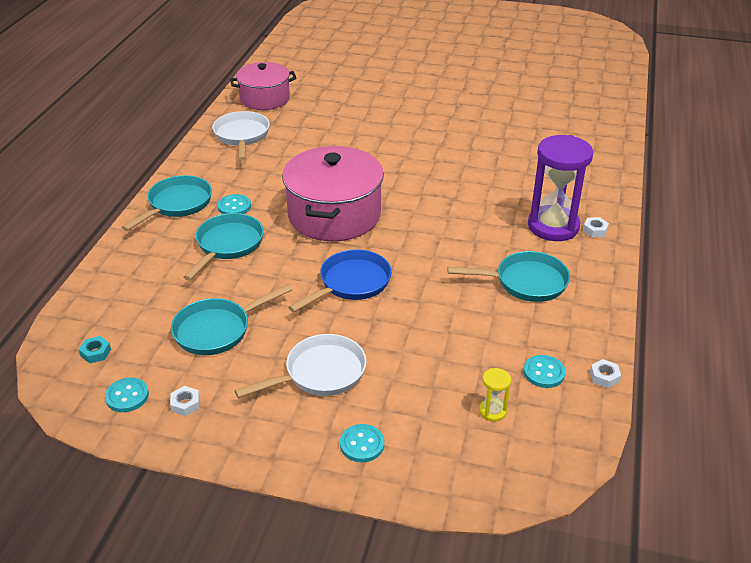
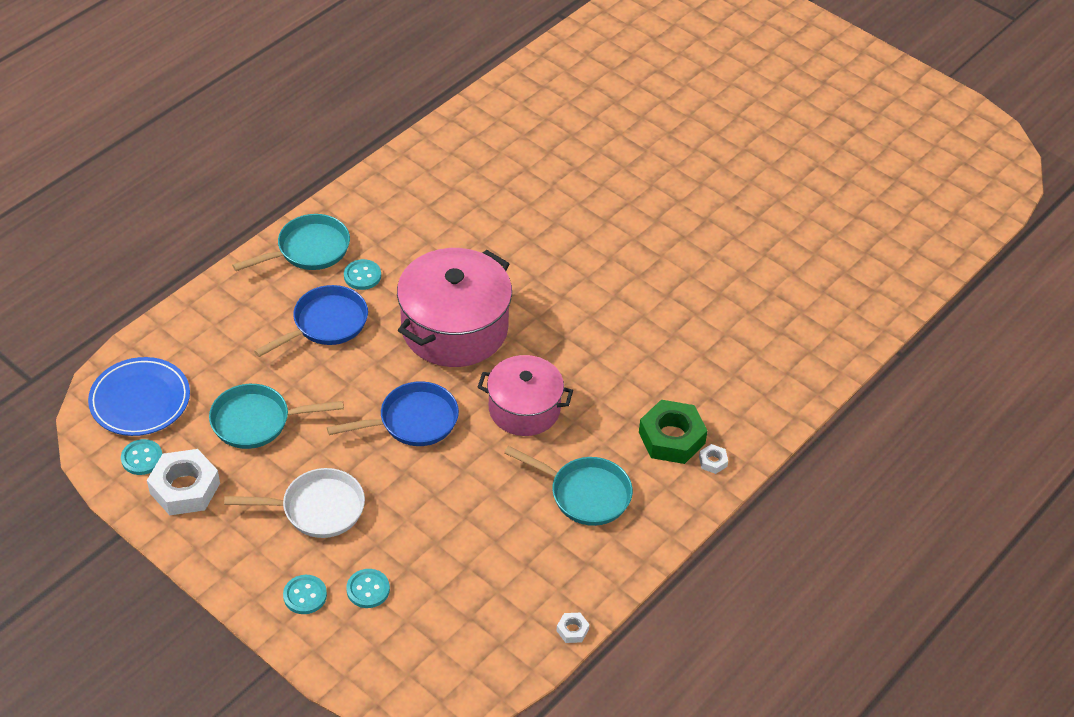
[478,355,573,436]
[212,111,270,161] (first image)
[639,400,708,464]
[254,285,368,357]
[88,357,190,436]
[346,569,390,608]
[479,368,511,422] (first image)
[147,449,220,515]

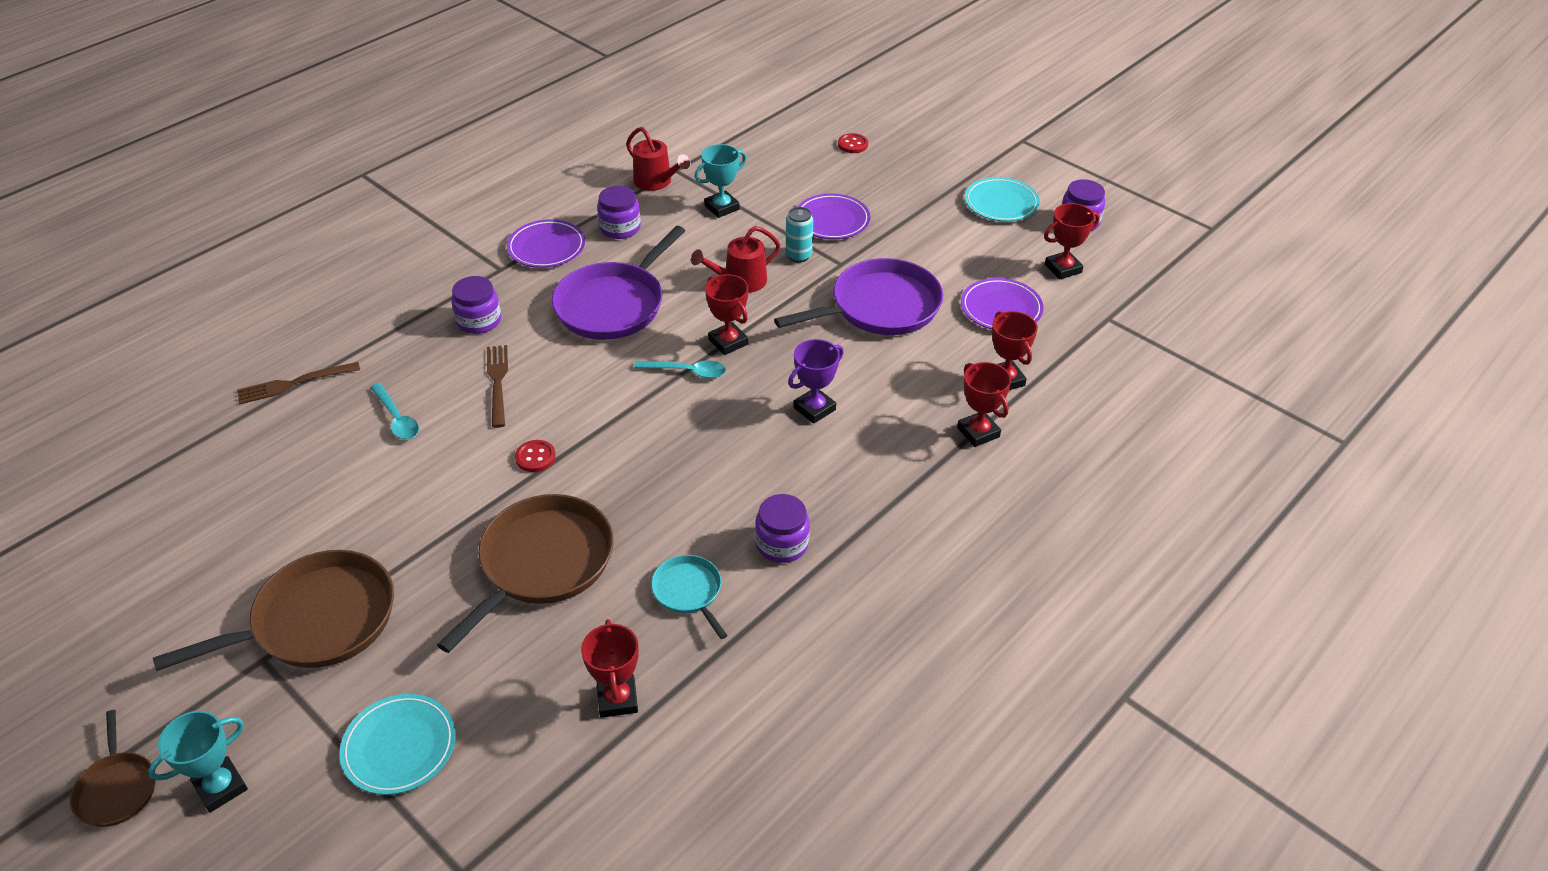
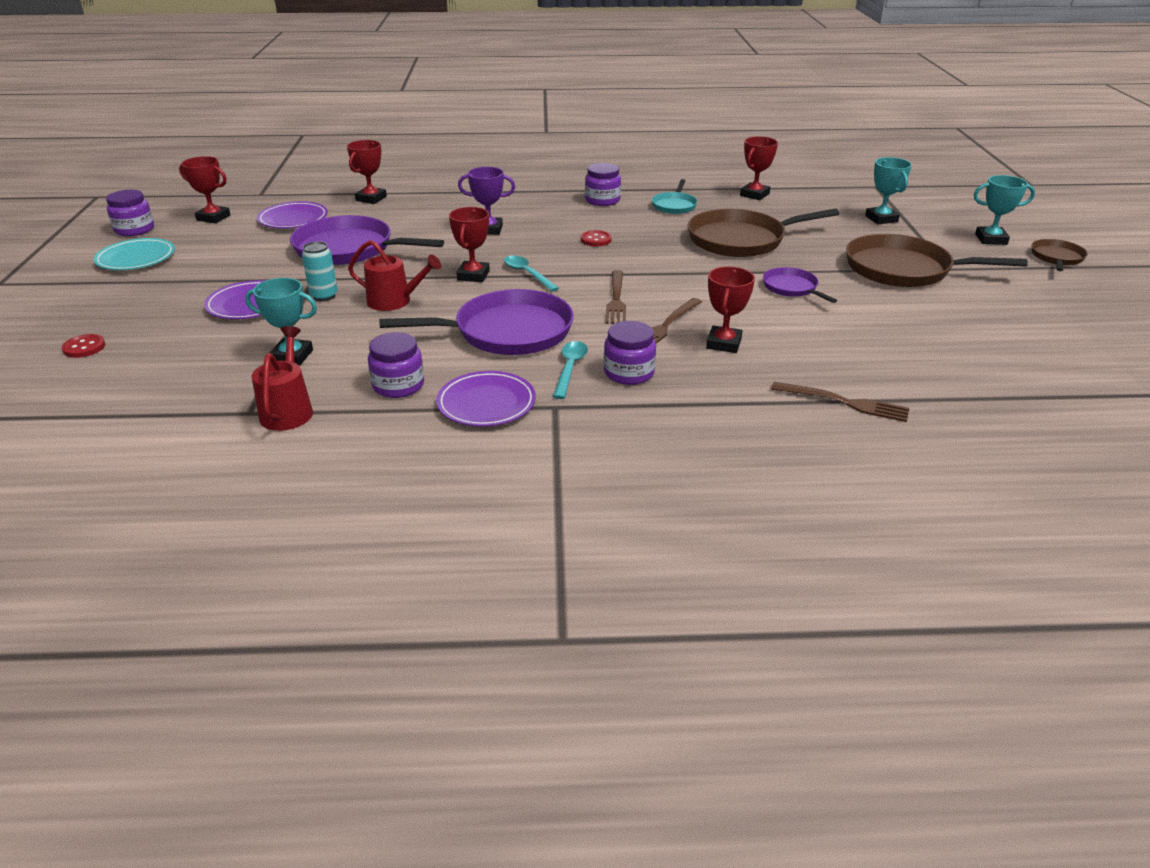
[706,267,755,353]
[553,341,588,399]
[581,230,612,246]
[865,157,912,224]
[763,267,837,303]
[605,270,626,324]

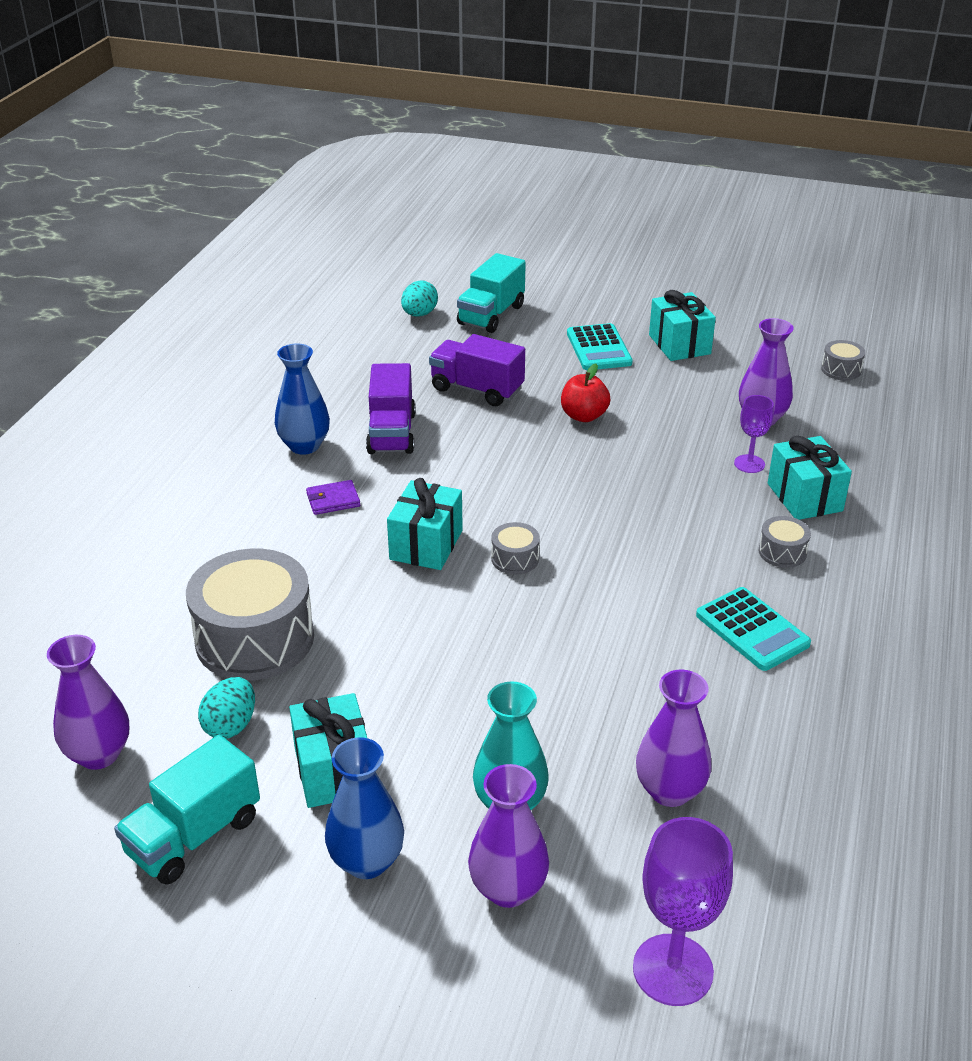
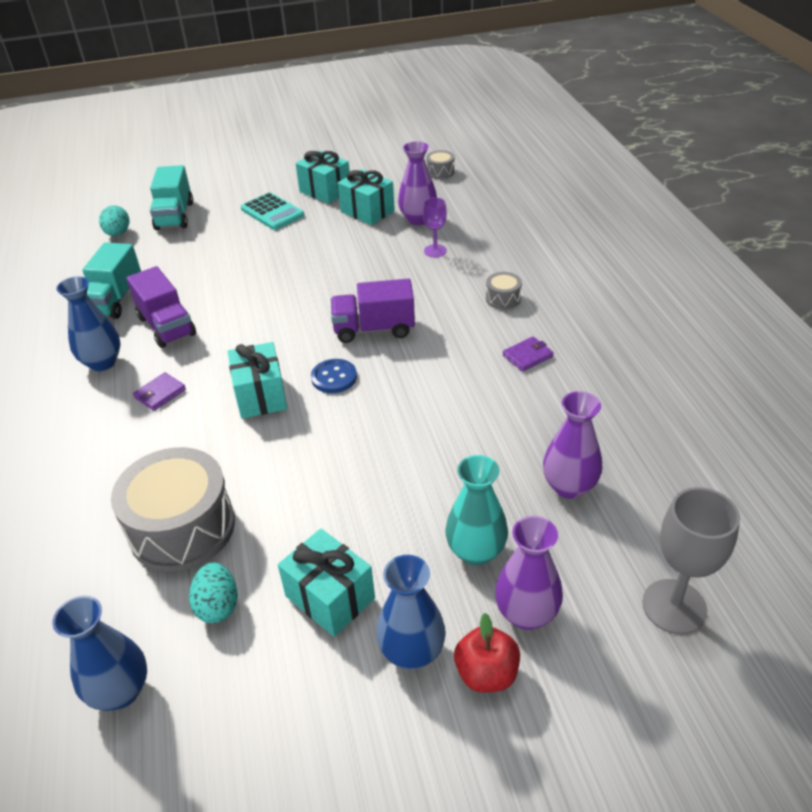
[331,279,415,343]
[454,613,520,693]
[338,169,395,225]
[311,359,357,393]
[503,337,554,372]
[52,595,147,711]
[82,242,141,319]
[642,487,740,634]

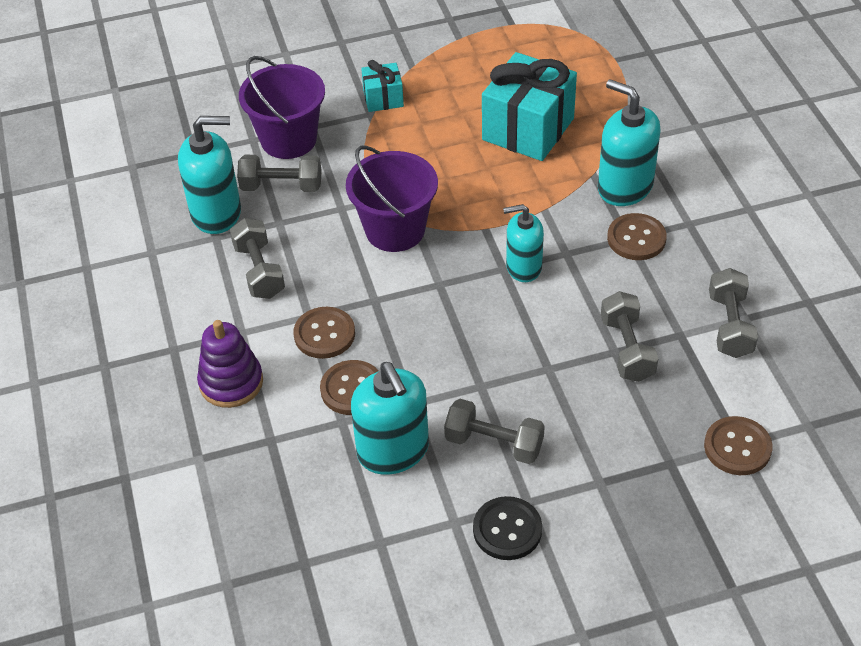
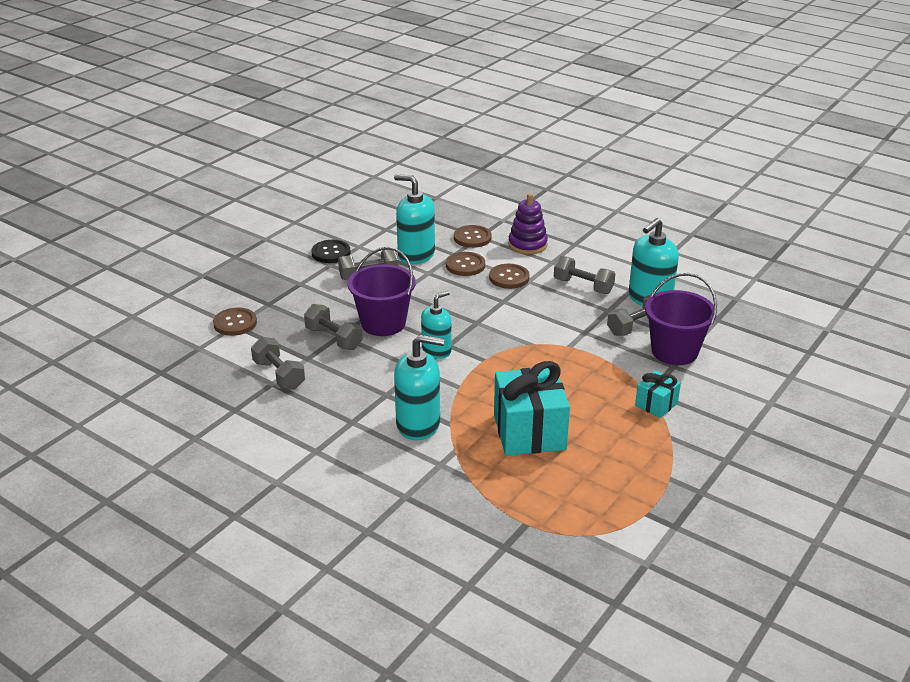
[348,247,416,336]
[454,225,492,248]

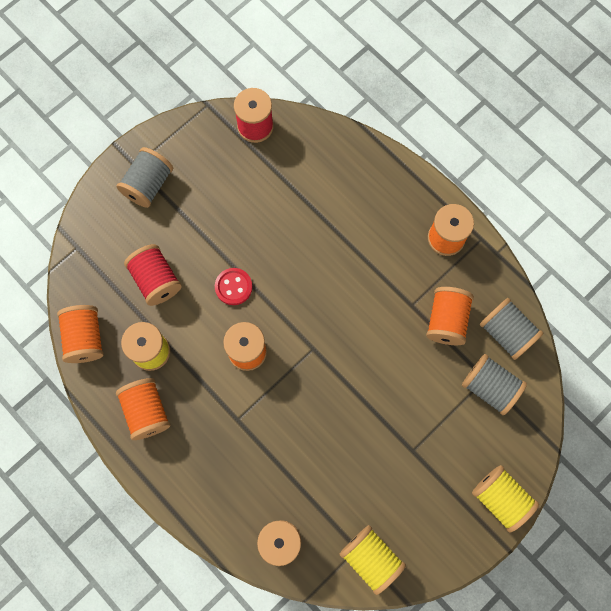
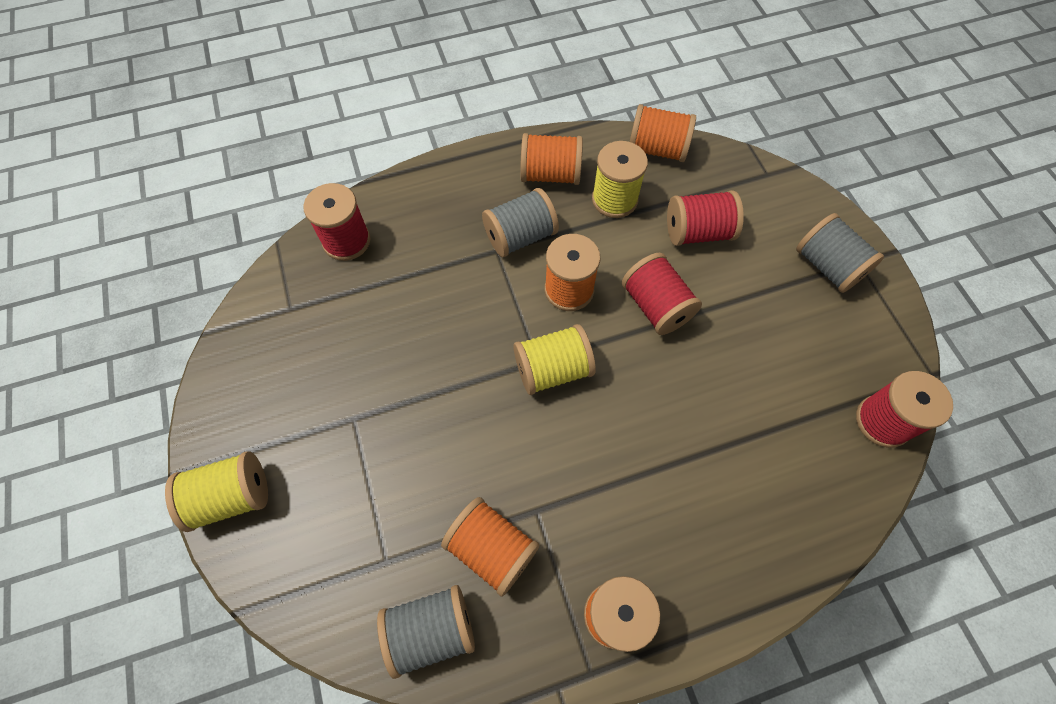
[622,253,702,335]
[482,188,559,257]
[513,324,596,395]

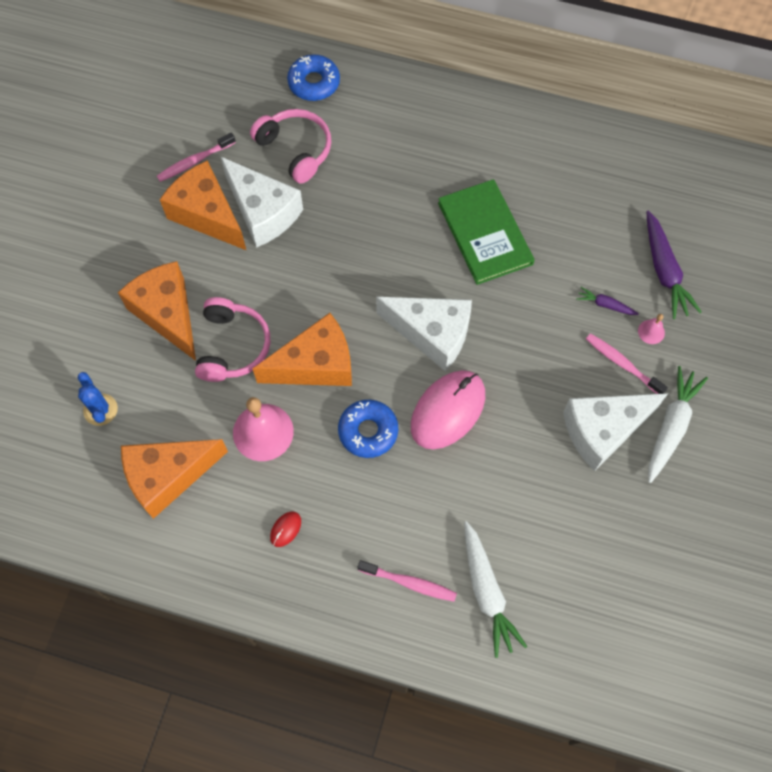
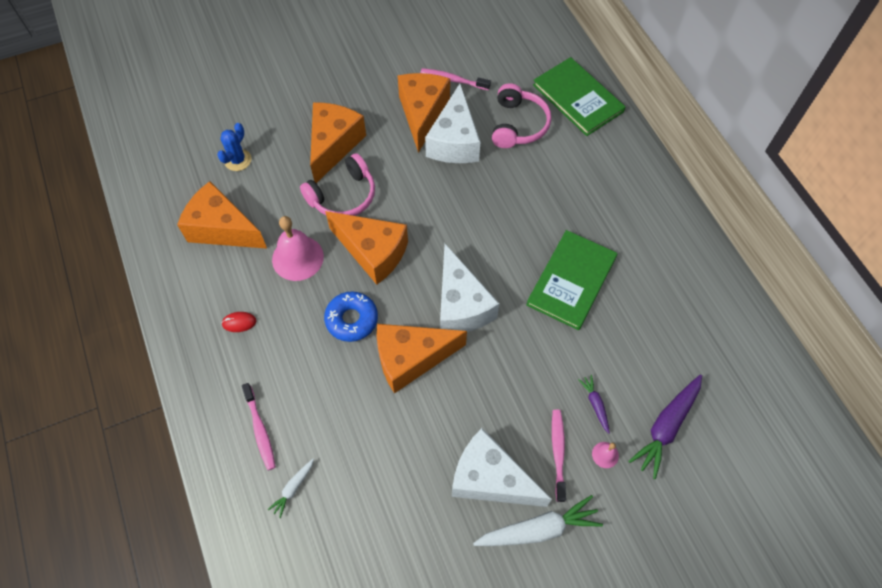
[533,57,625,136]
[377,324,467,394]
[268,459,314,518]

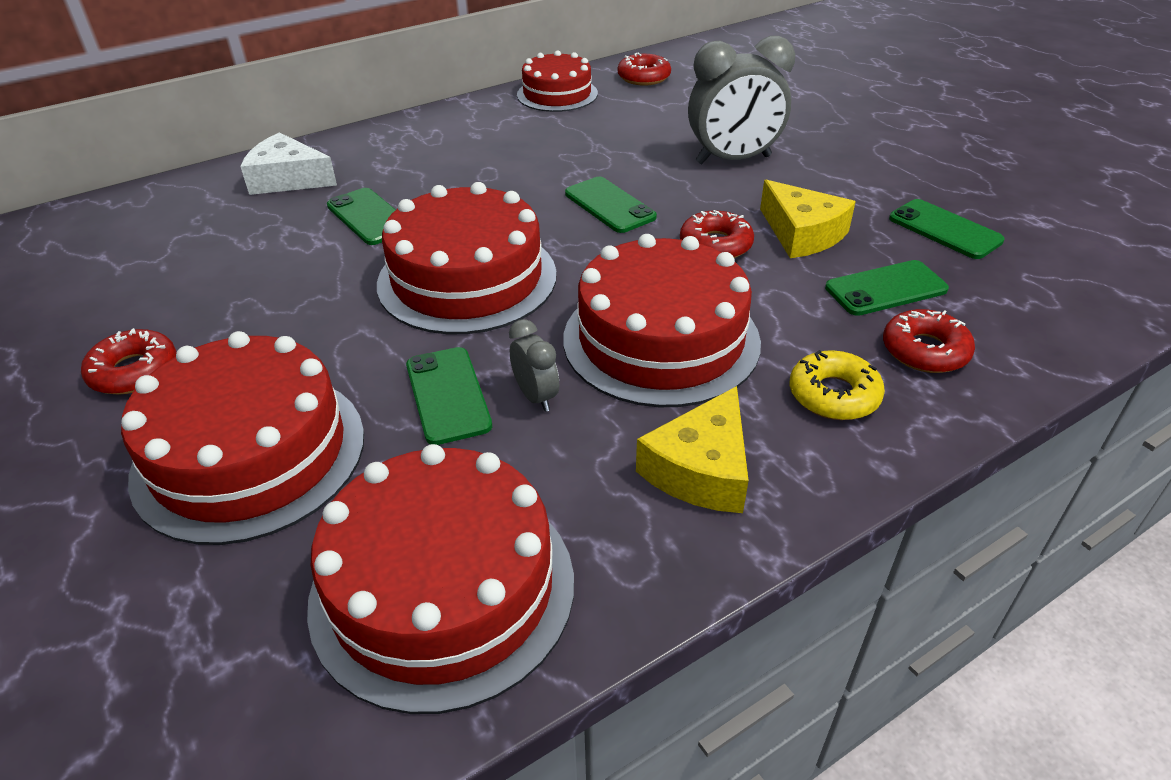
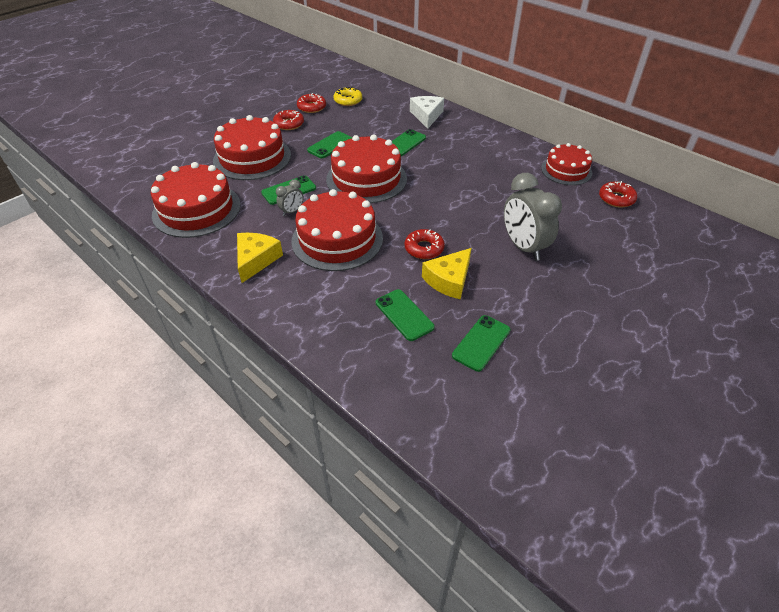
[307,131,352,158]
[297,93,326,113]
[334,87,362,106]
[237,233,283,283]

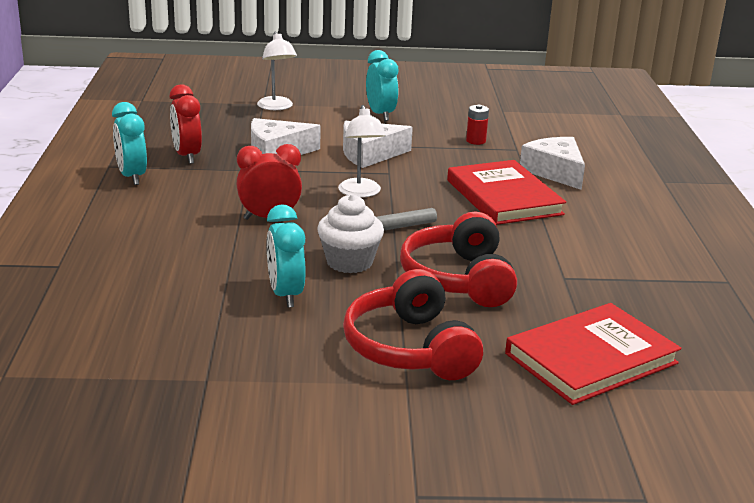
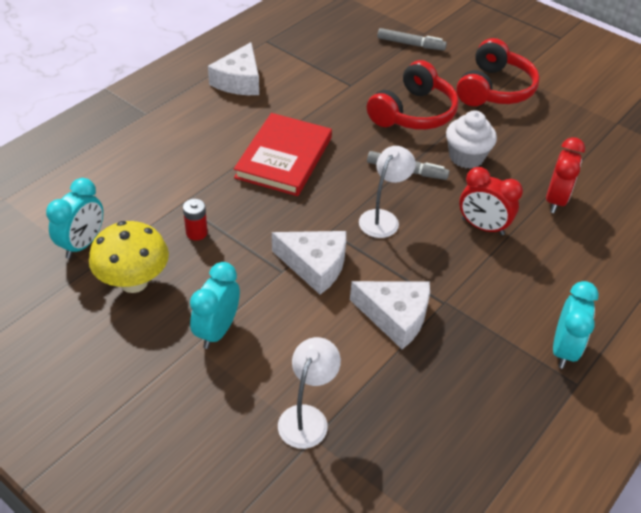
[546,137,585,213]
[208,42,259,95]
[46,178,103,259]
[377,28,447,51]
[89,221,169,293]

